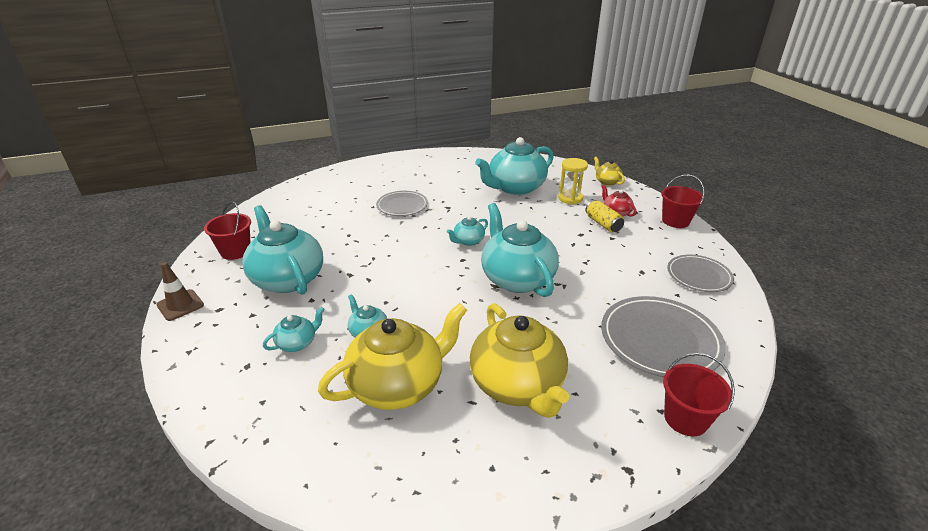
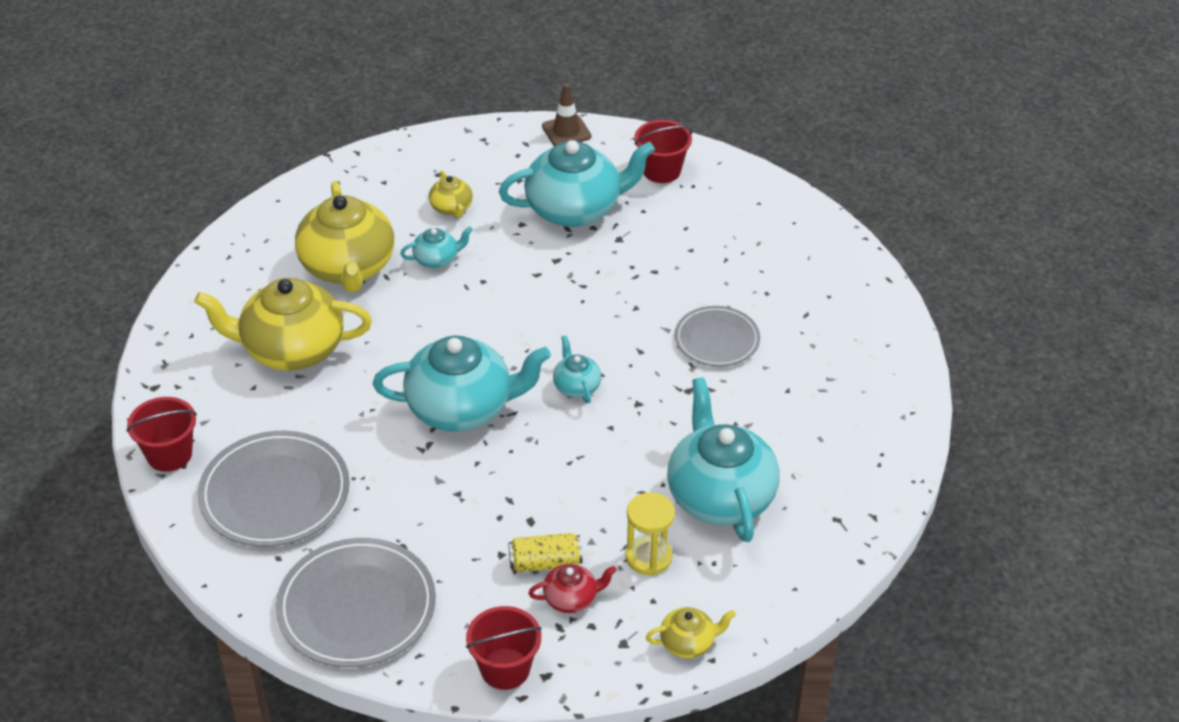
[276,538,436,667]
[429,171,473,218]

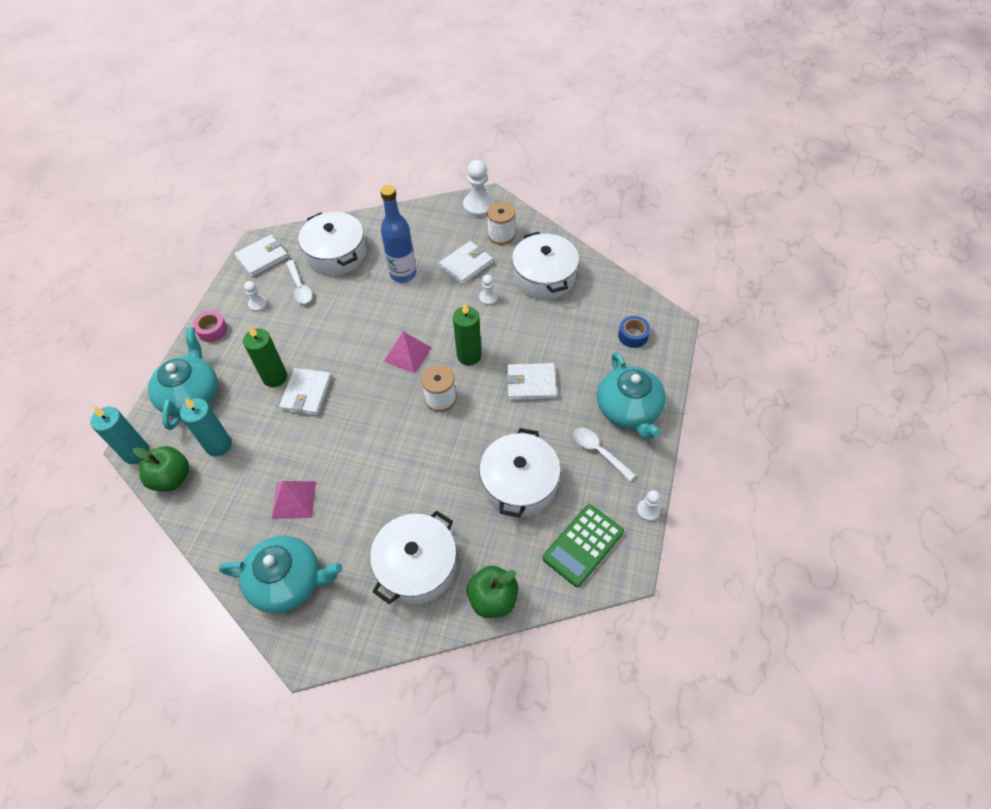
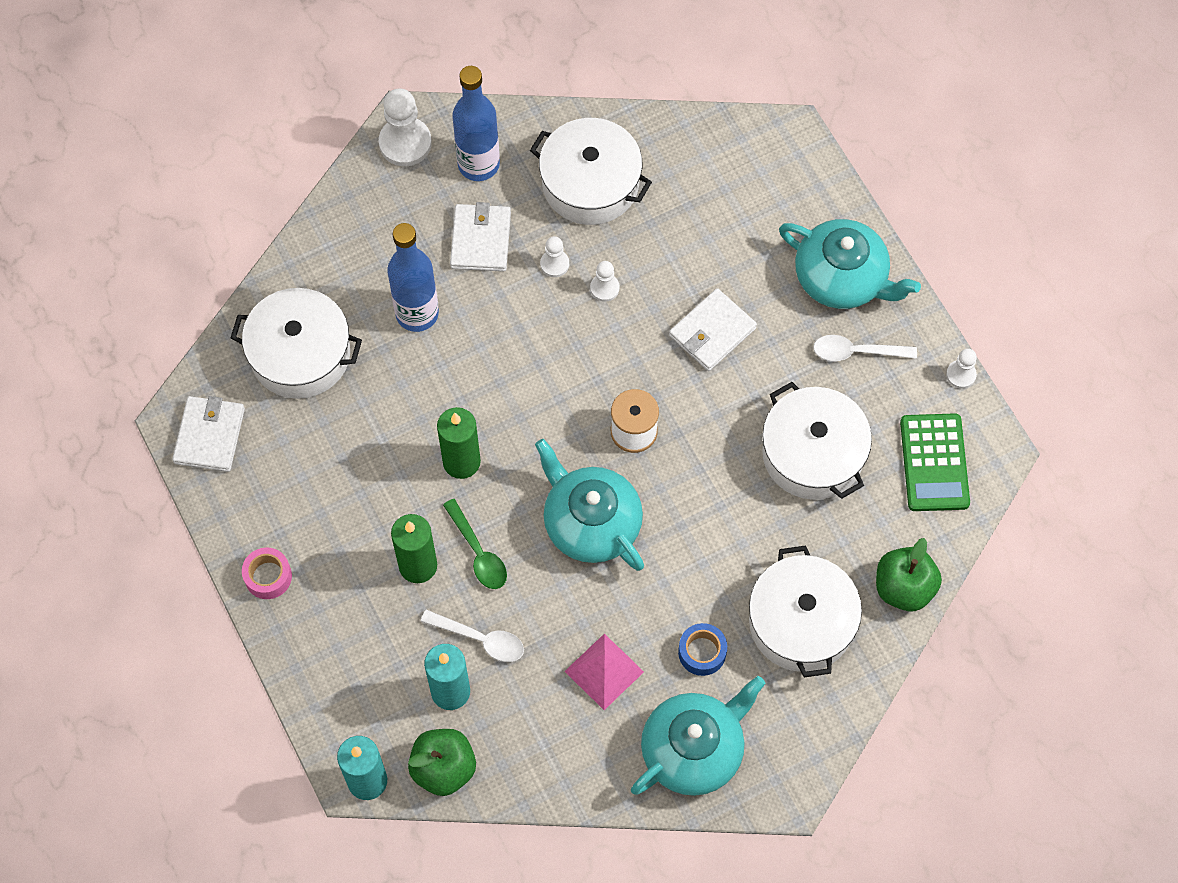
[452,66,500,181]
[421,610,524,662]
[590,261,620,302]
[437,407,481,479]
[678,623,727,676]
[535,439,644,571]
[384,331,432,374] (first image)
[443,499,507,589]

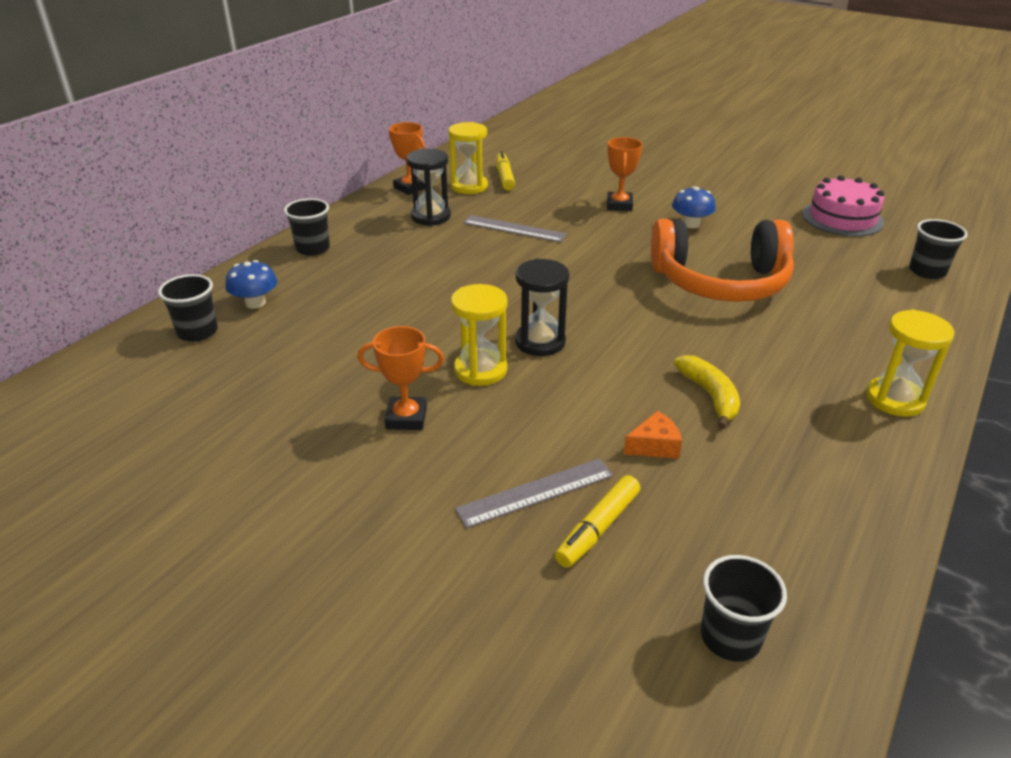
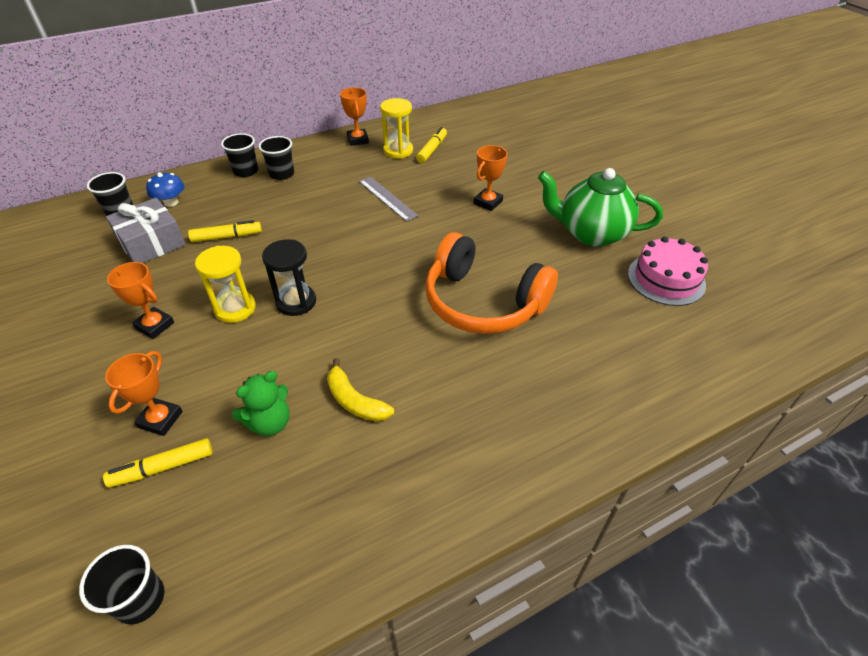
[407,148,451,226] (first image)
[672,187,716,228] (first image)
[259,136,294,180]
[866,310,954,417] (first image)
[327,358,394,422]
[232,371,290,436]
[105,351,183,436]
[538,168,663,247]
[106,198,186,263]
[188,220,262,242]

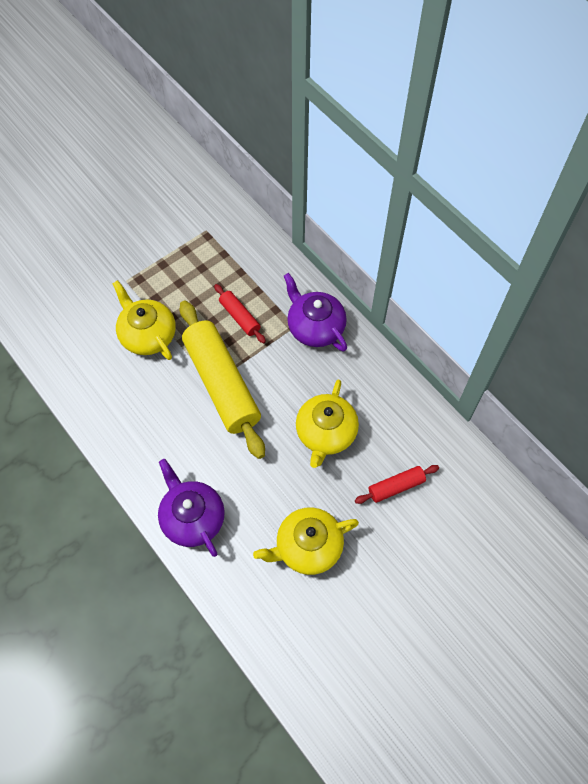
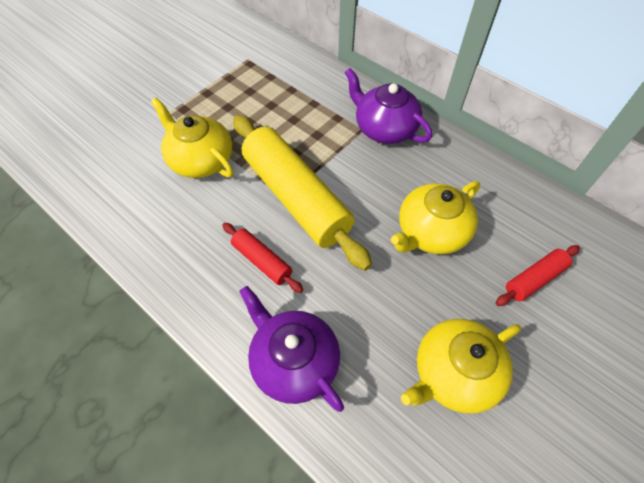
[222,223,303,293]
[391,181,480,254]

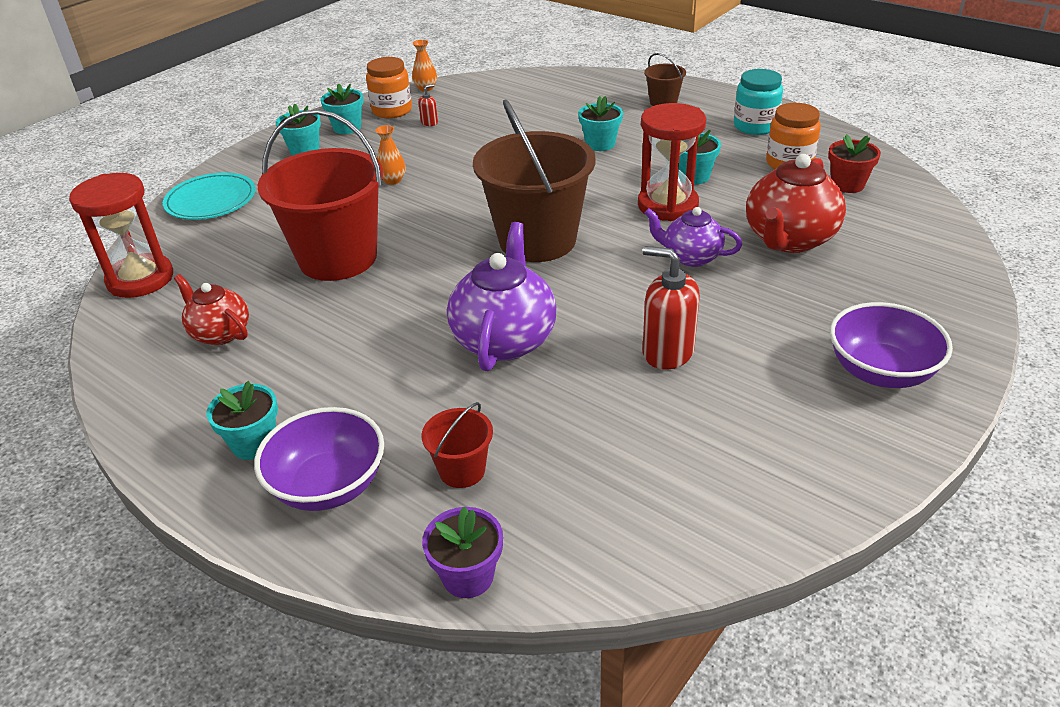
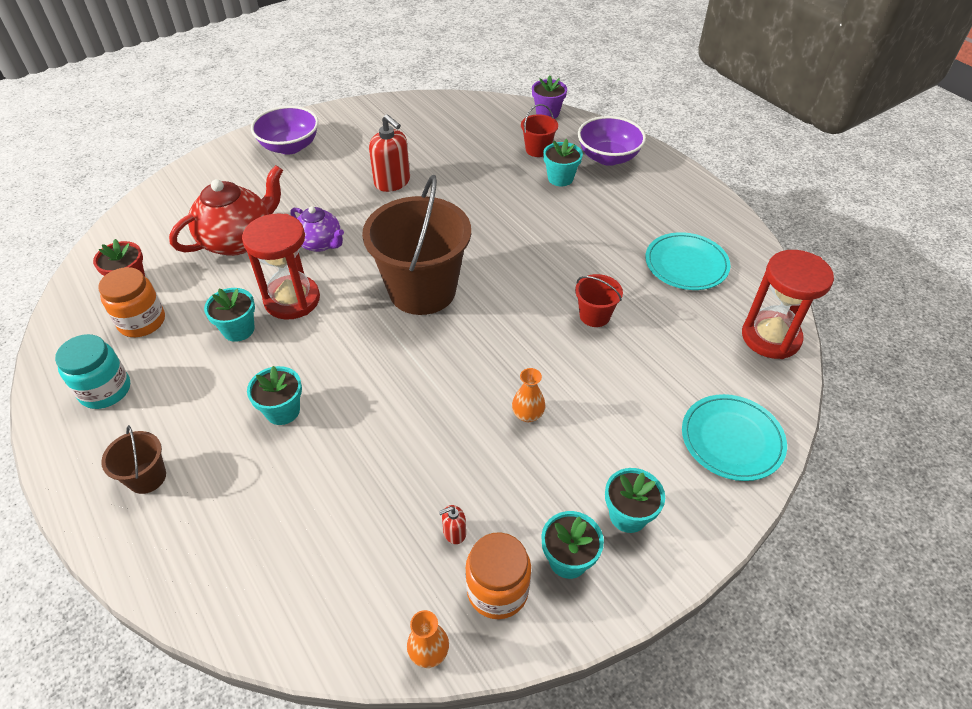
[575,274,623,327]
[447,222,557,371] (first image)
[645,232,731,290]
[543,139,583,186]

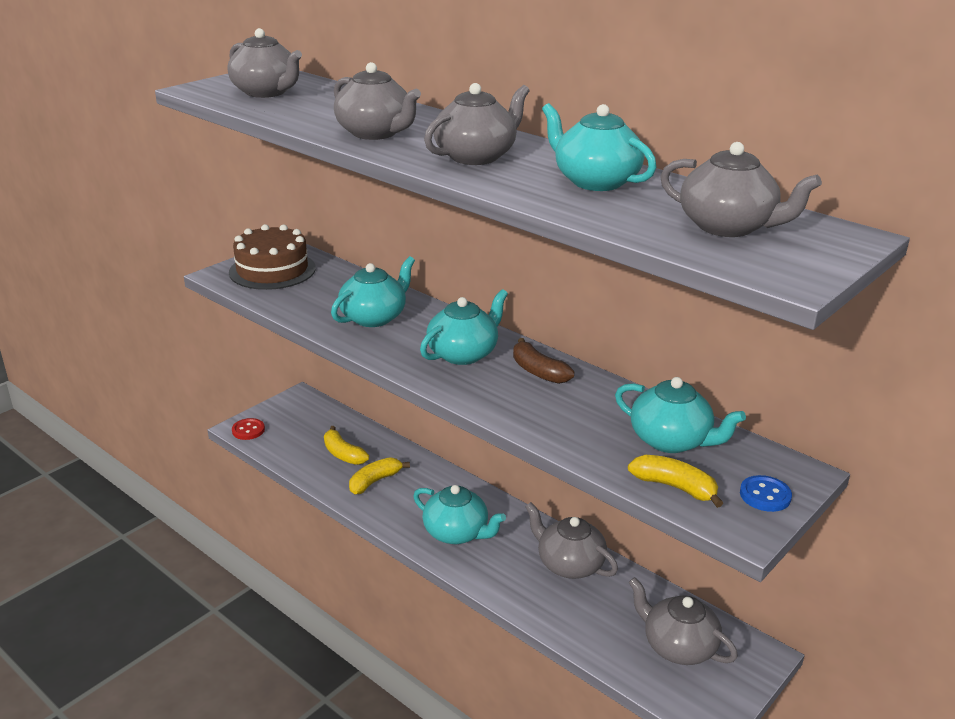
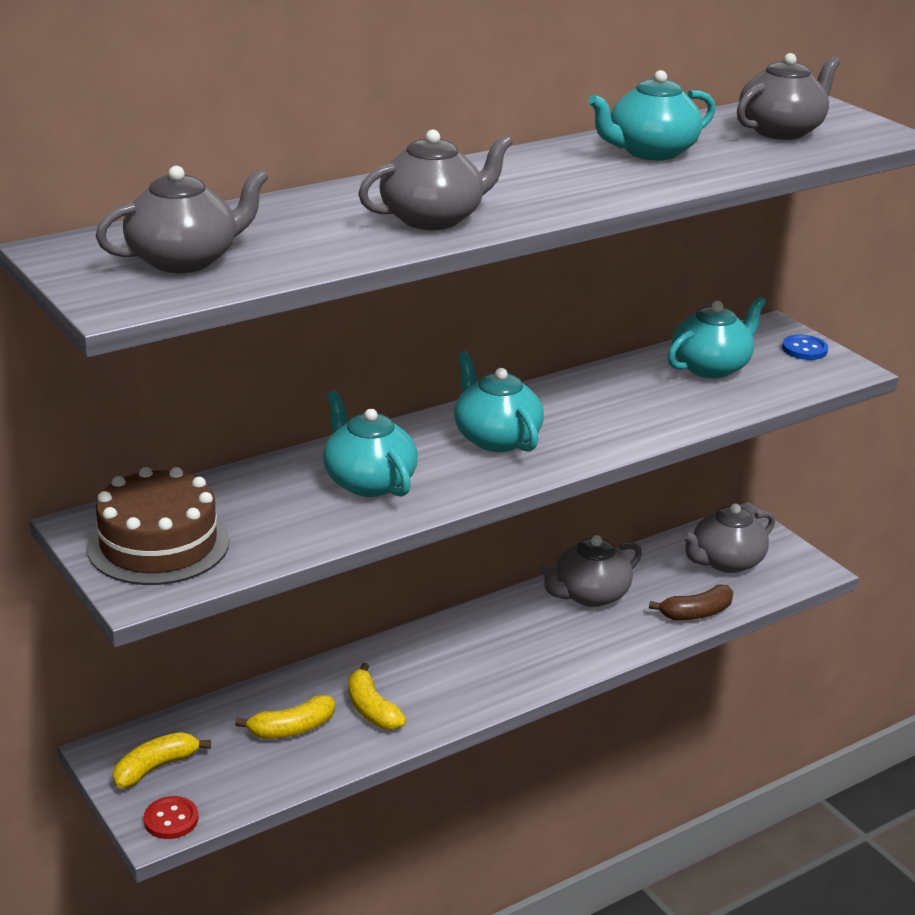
[424,83,530,165] (first image)
[649,585,733,620]
[113,732,211,789]
[413,485,506,544] (first image)

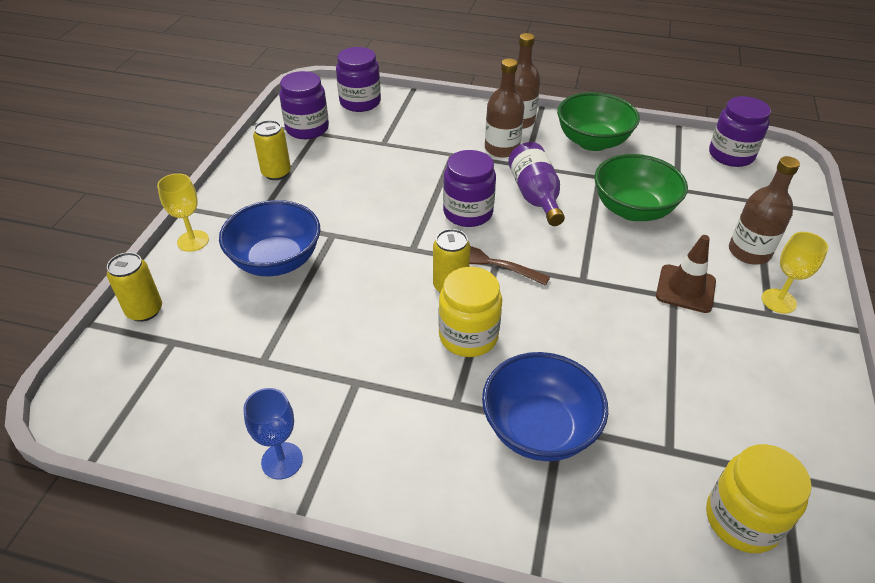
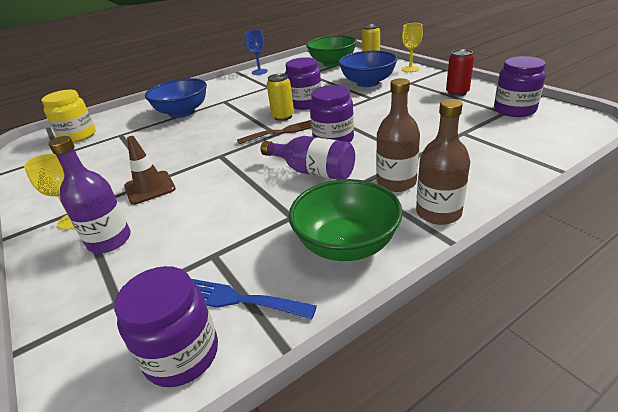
[285,57,322,110]
[446,49,474,96]
[306,35,357,67]
[48,136,131,253]
[438,267,502,357] (first image)
[191,279,317,320]

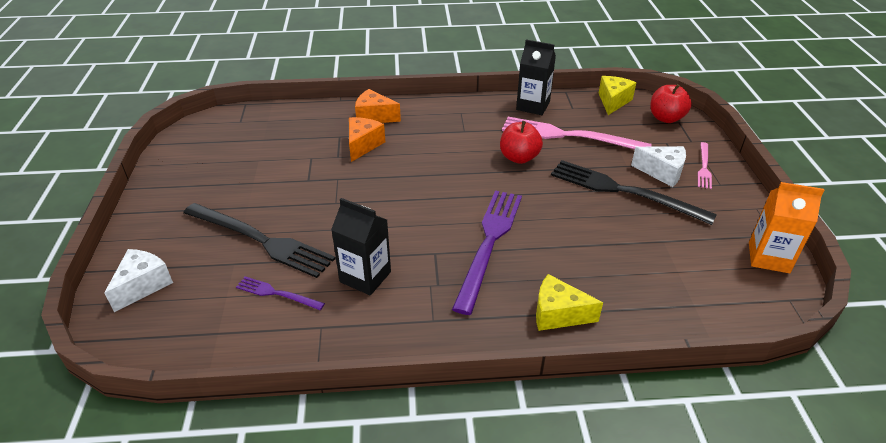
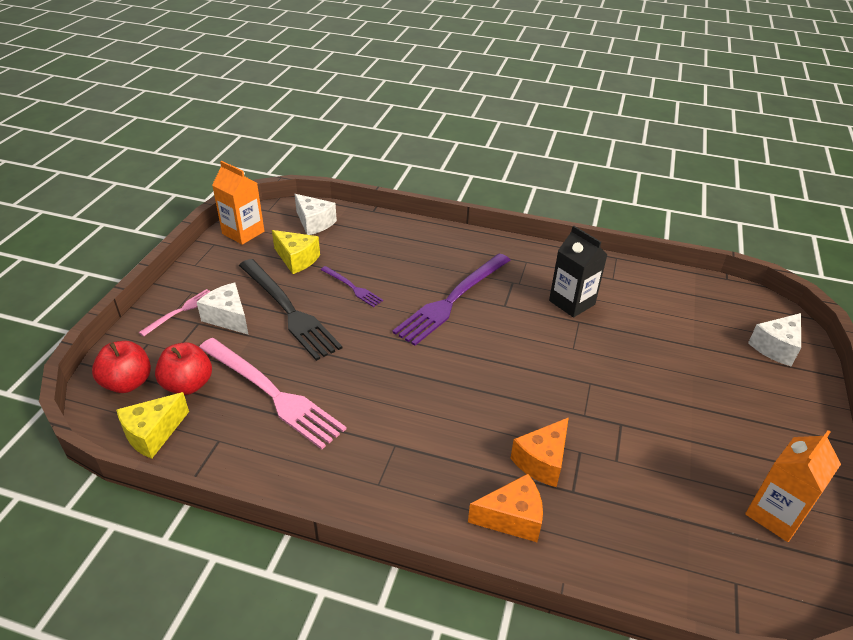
[516,40,556,115] (first image)
[468,474,543,542]
[155,342,212,395]
[183,203,336,278] (first image)
[272,230,320,274]
[321,266,383,307]
[295,194,337,235]
[745,430,841,542]

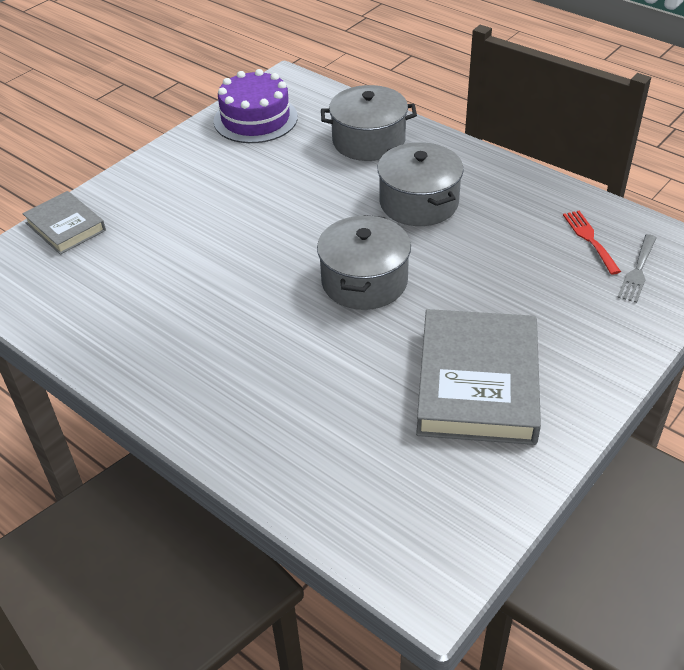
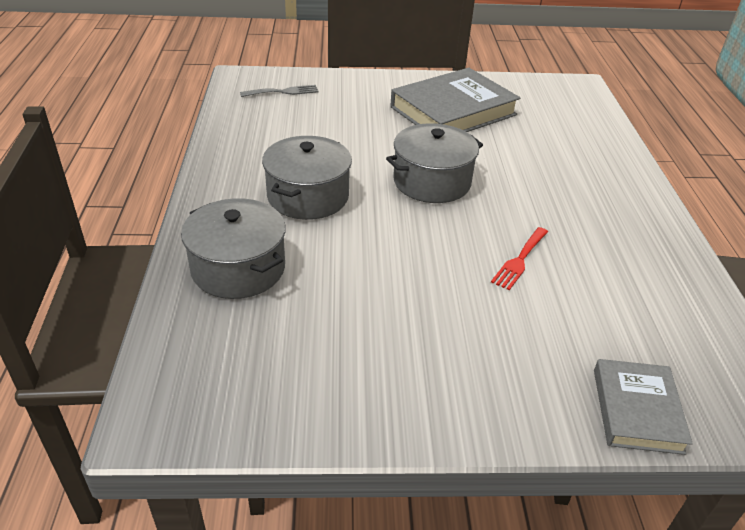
[214,69,298,143] (first image)
[491,227,548,290]

